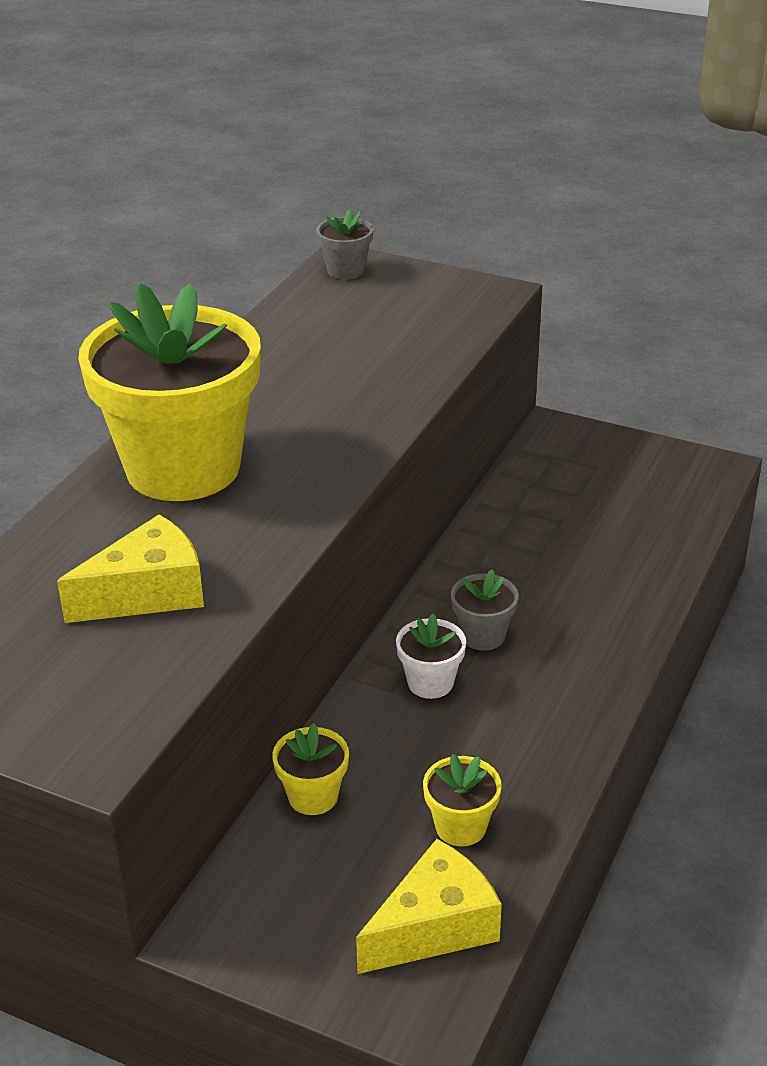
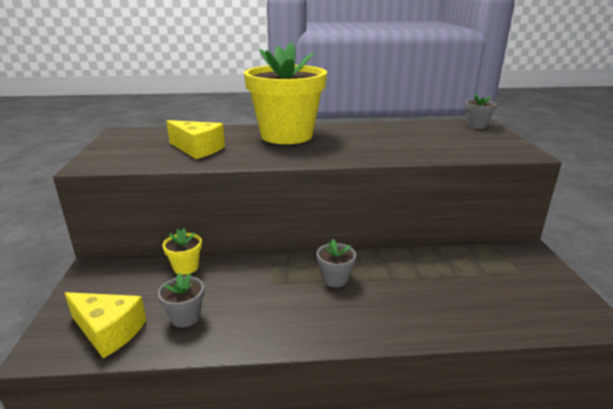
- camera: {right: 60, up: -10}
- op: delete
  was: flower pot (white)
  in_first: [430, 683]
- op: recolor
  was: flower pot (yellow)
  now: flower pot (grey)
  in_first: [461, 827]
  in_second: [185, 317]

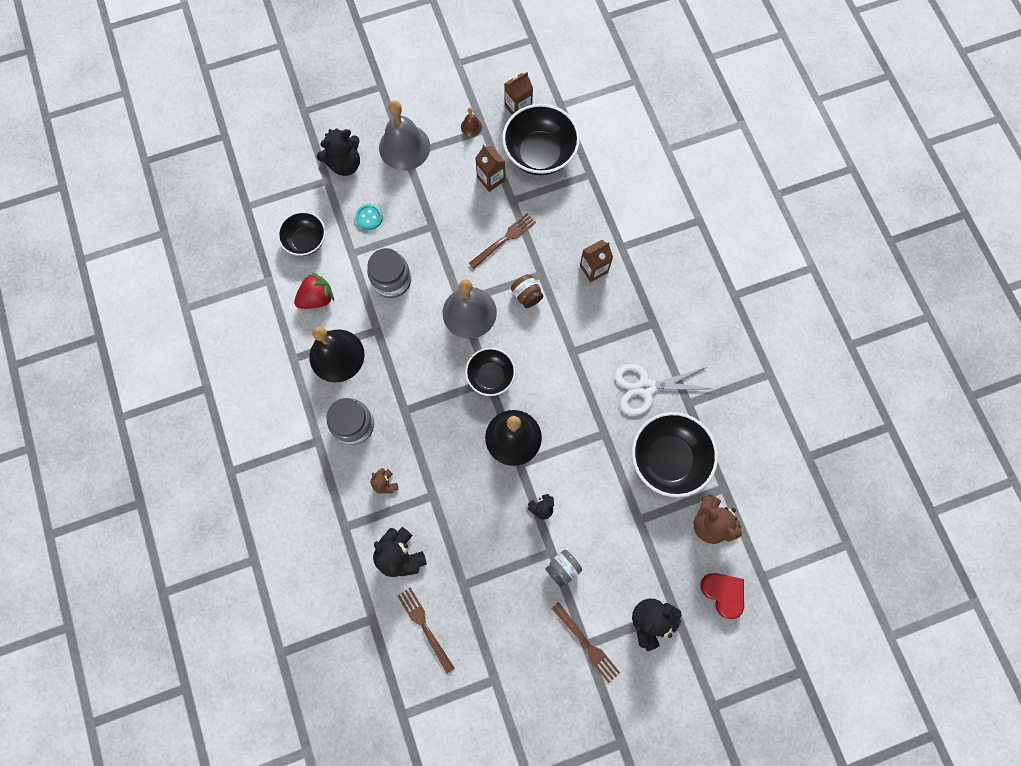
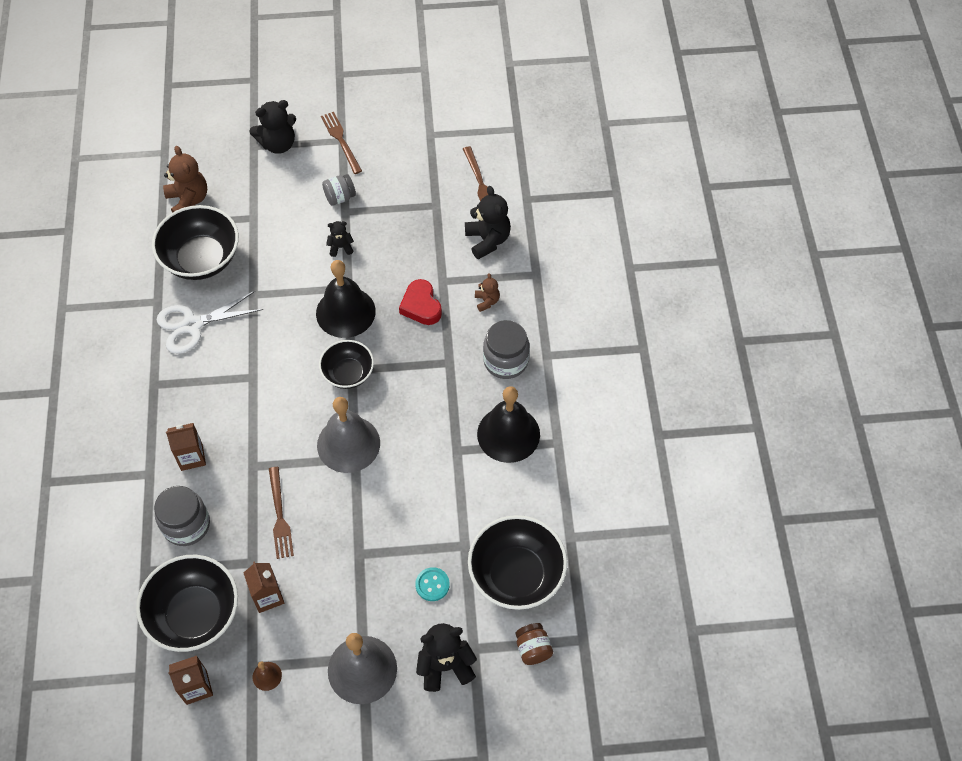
- camera: {right: -165, up: -15}
- op: delete
  was: strawberry (red)
  in_first: [317, 298]
- op: move
  was: jar (grey)
  in_first: [392, 280]
  in_second: [186, 525]
- op: move
  was: jar (brown)
  in_first: [526, 295]
  in_second: [533, 649]
- op: move
  was: heart (red)
  in_first: [723, 593]
  in_second: [421, 306]
- op: rotate
  was: fork (brown)
  in_first: [504, 240]
  in_second: [279, 516]
  clockwise: -75
- op: rotate
  was: scissors (white)
  in_first: [646, 388]
  in_second: [192, 325]
  clockwise: 150
- op: resize
  was: bowl (black)
  in_first: [306, 241]
  in_second: [516, 575]
  ratio: 1.65

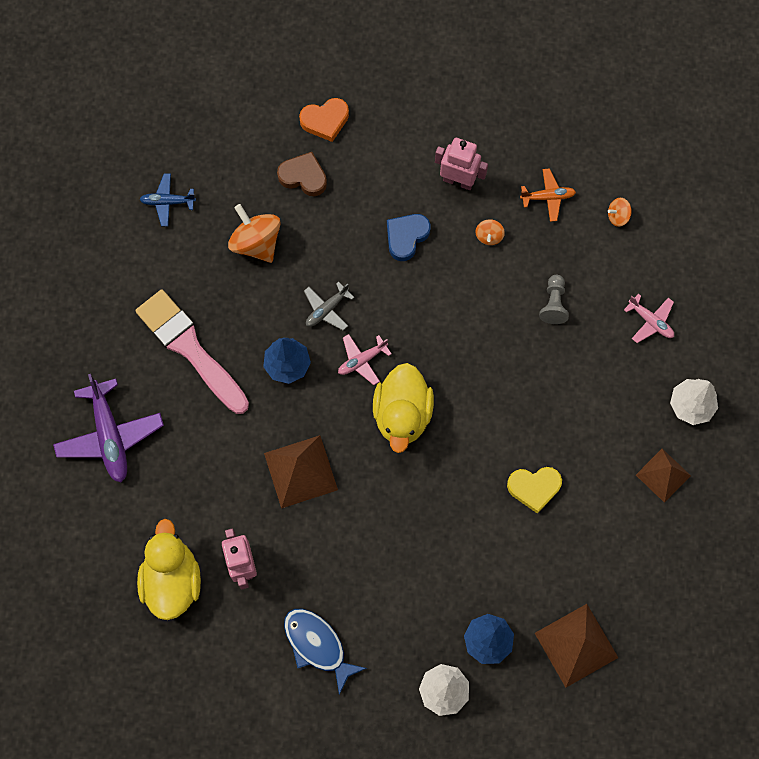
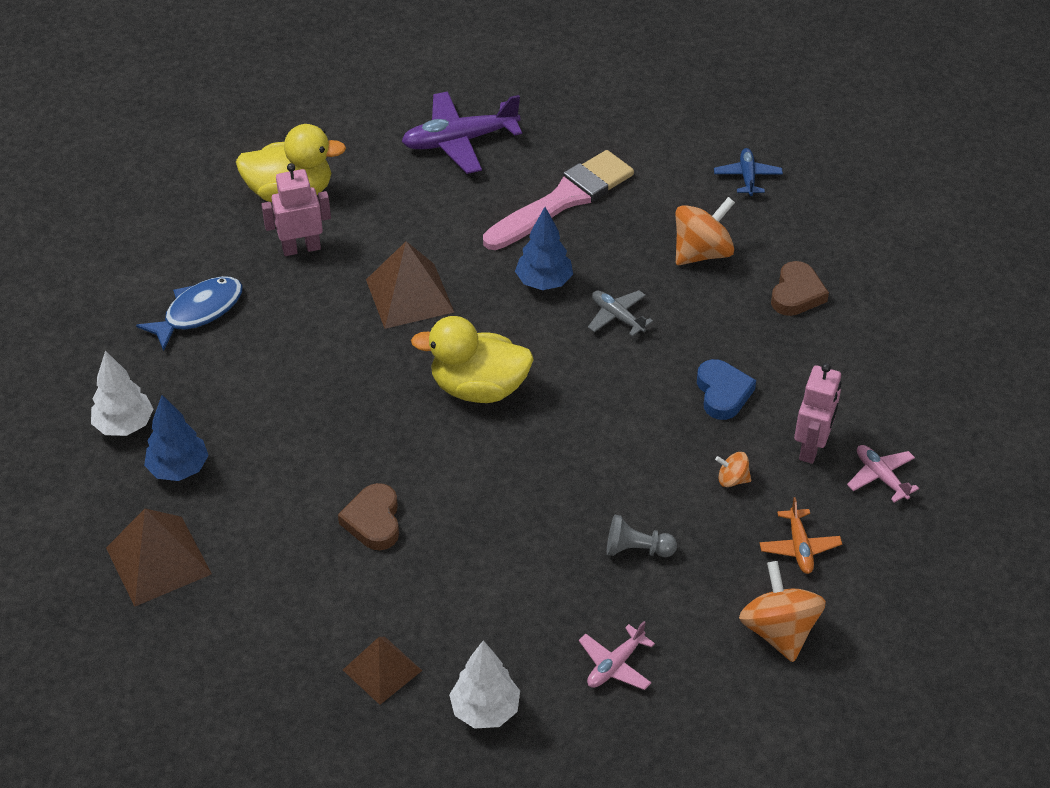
- camera: {right: 90, up: -25}
- op: delete
  was: heart (orange)
  in_first: [325, 121]
- op: move
  was: plane (pink)
  in_first: [362, 360]
  in_second: [881, 477]
- op: recolor
  was: heart (yellow)
  now: heart (brown)
  in_first: [534, 488]
  in_second: [373, 521]
- op: rotate
  was: heart (blue)
  in_first: [406, 237]
  in_second: [723, 393]
  clockwise: 45
- op: resize
  was: spinning top (orange)
  in_first: [618, 216]
  in_second: [778, 631]
  ratio: 2.02

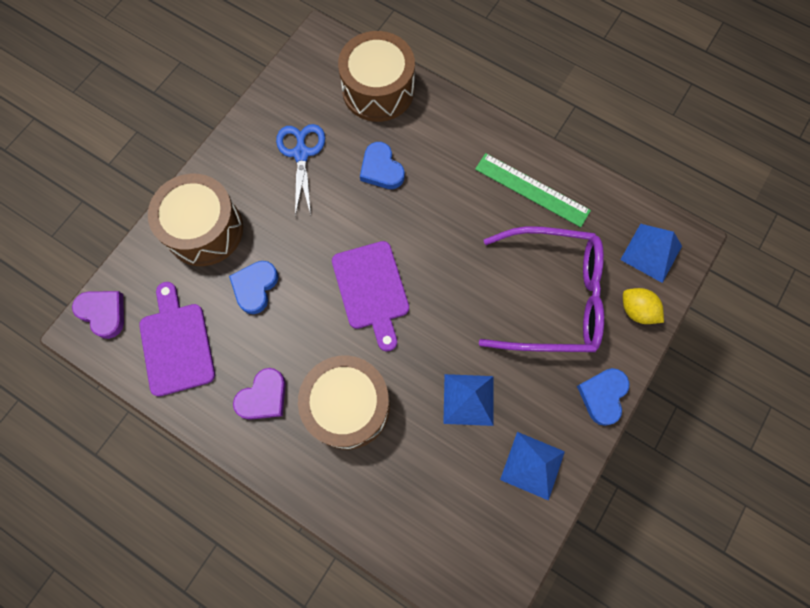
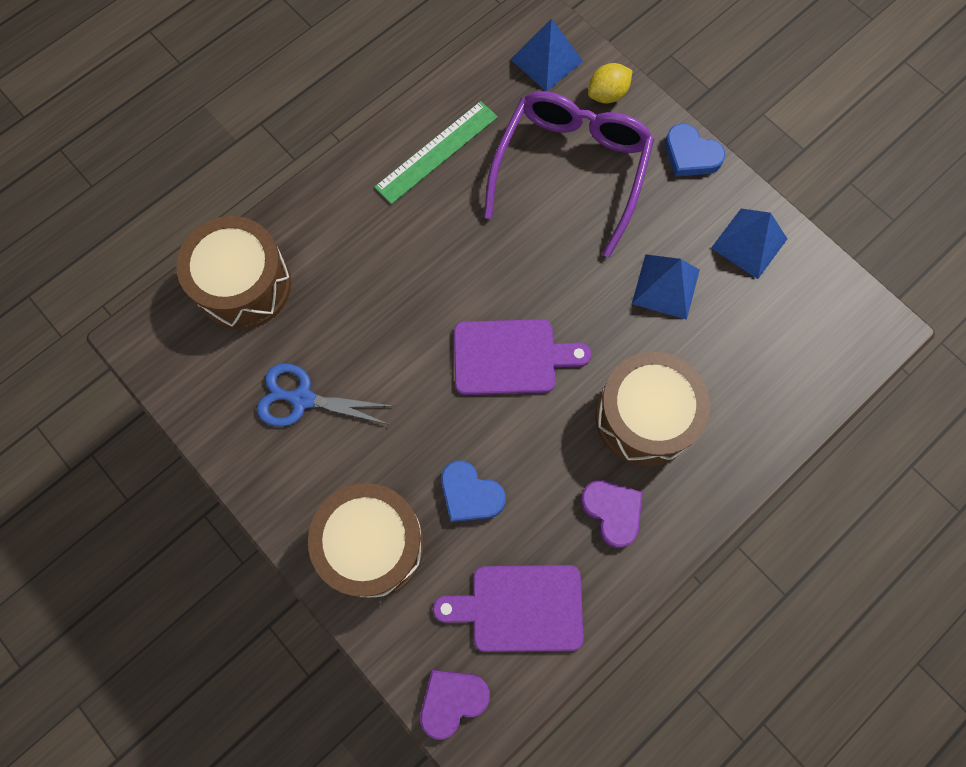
- camera: {right: -75, up: 0}
- op: delete
  was: heart (blue)
  in_first: [381, 169]

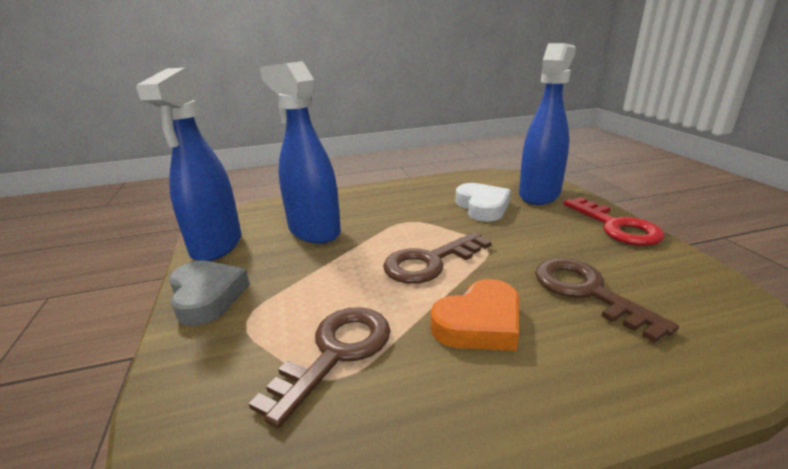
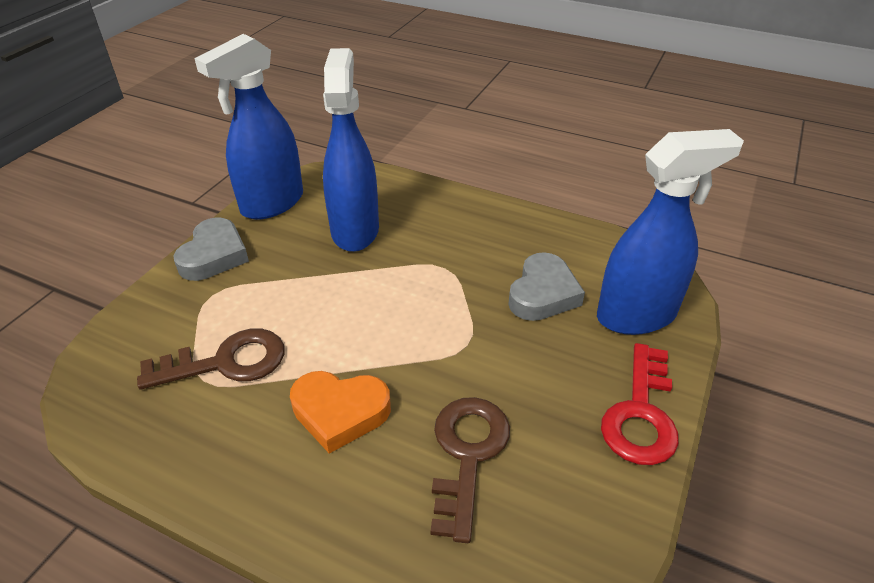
- camera: {right: 40, up: 15}
- op: delete
  was: key (brown)
  in_first: [430, 262]
- op: recolor
  was: heart (white)
  now: heart (grey)
  in_first: [482, 207]
  in_second: [543, 294]

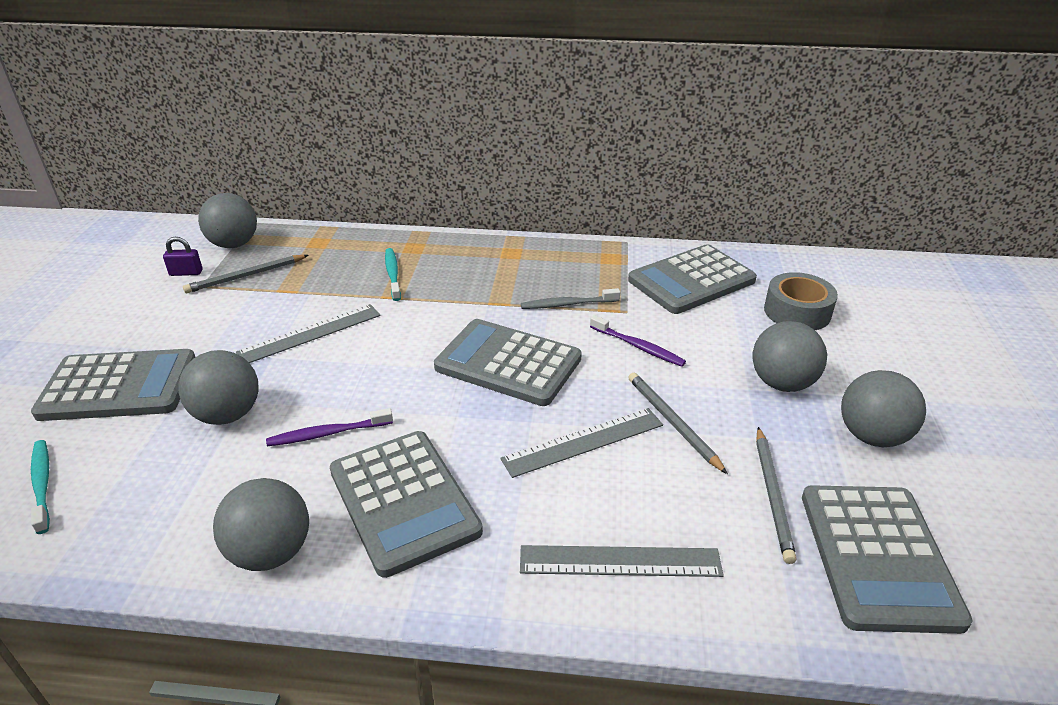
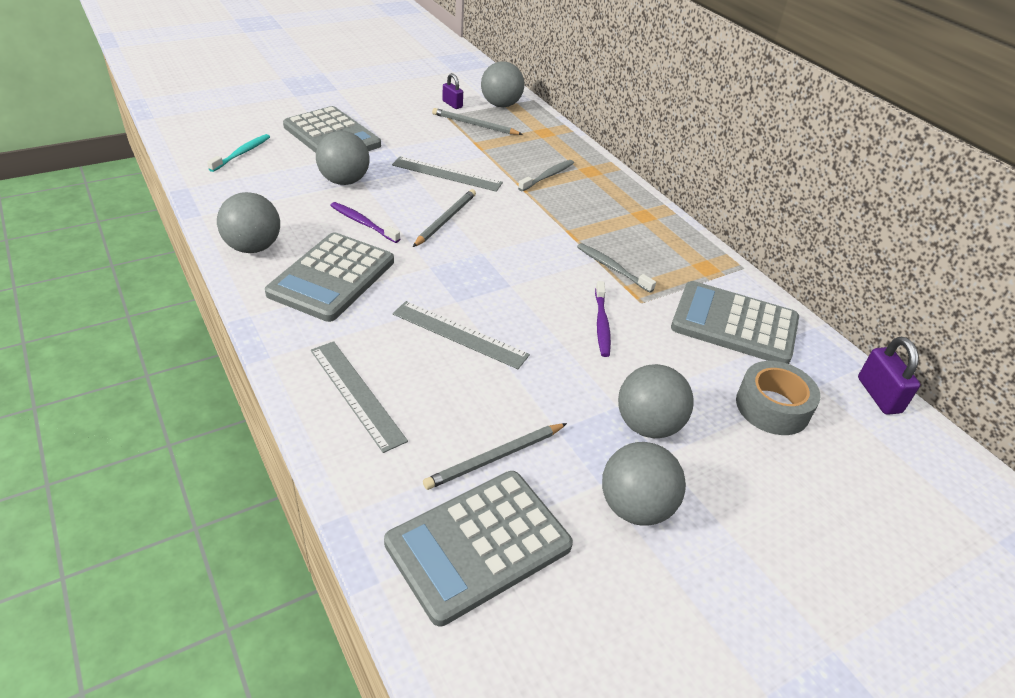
- camera: {right: 50, up: 5}
- op: delete
  was: calculator (grey)
  in_first: [508, 363]
- op: insert
  now: padlock (purple)
  in_second: [878, 395]
- op: move
  was: pencil (grey)
  in_first: [672, 423]
  in_second: [445, 220]
- op: recolor
  was: toothbrush (turquoise)
  now: toothbrush (grey)
  in_first: [393, 274]
  in_second: [548, 176]

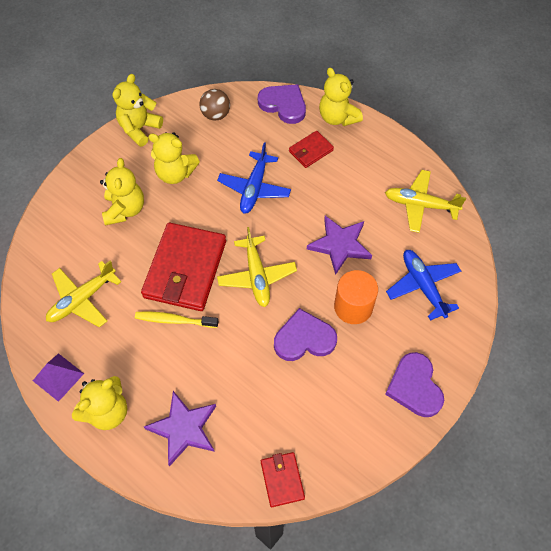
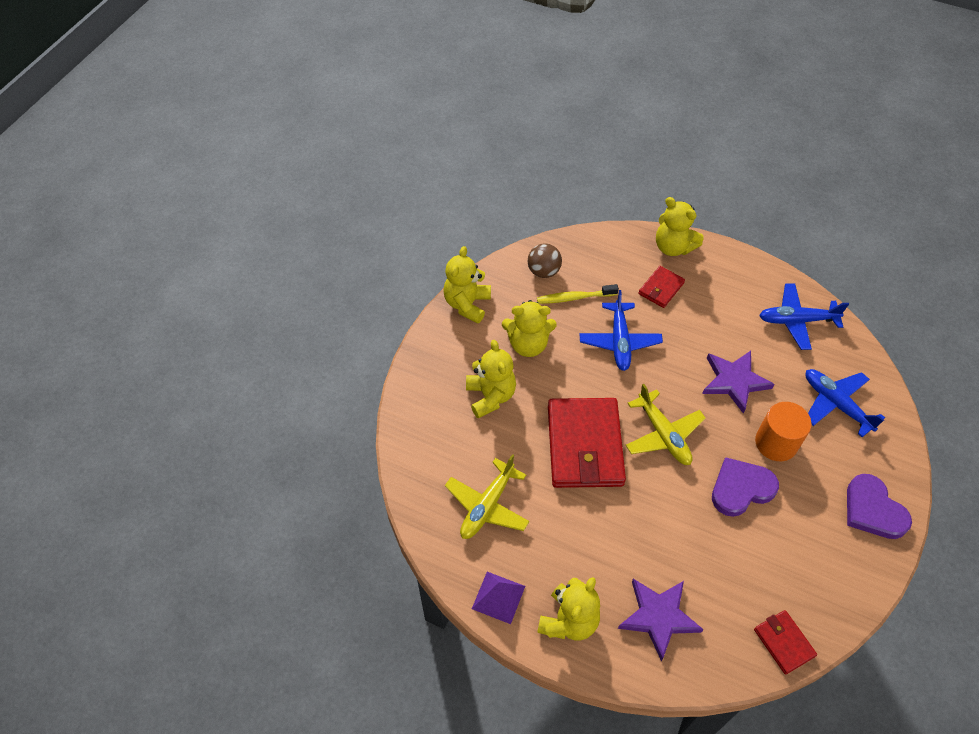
- camera: {right: -15, up: -5}
- op: delete
  was: heart (purple)
  in_first: [283, 105]
- op: move
  was: toothbrush (yellow)
  in_first: [174, 320]
  in_second: [574, 298]
- op: recolor
  was: plane (yellow)
  now: plane (blue)
  in_first: [420, 205]
  in_second: [796, 320]

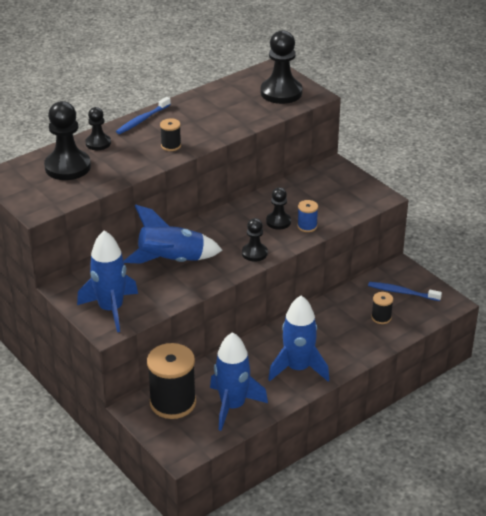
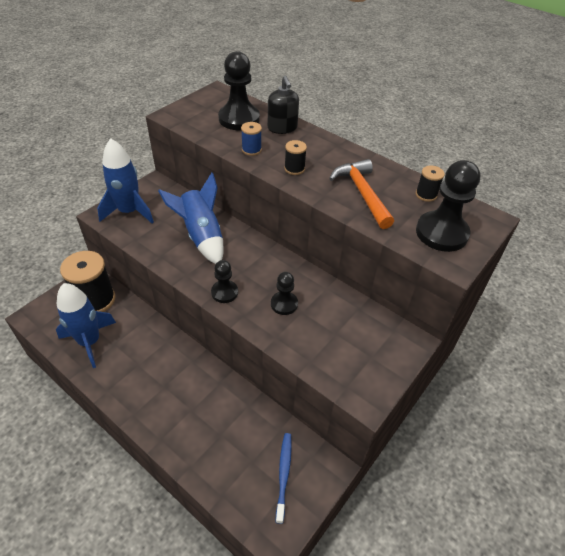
- camera: {right: 75, up: 10}
- op: delete
  was: toothbrush (blue)
  in_first: [142, 120]
- op: delete
  was: rocket (blue)
  in_first: [298, 368]
- op: insert
  now: hammer (orange)
  in_second: [362, 193]
- op: move
  was: spool (blue)
  in_first: [307, 226]
  in_second: [251, 150]
- op: move
  was: spool (black)
  in_first: [381, 317]
  in_second: [426, 195]
- op: replace
  was: pawn (black)
  now: soap dispenser (black)
  in_first: [98, 143]
  in_second: [282, 128]

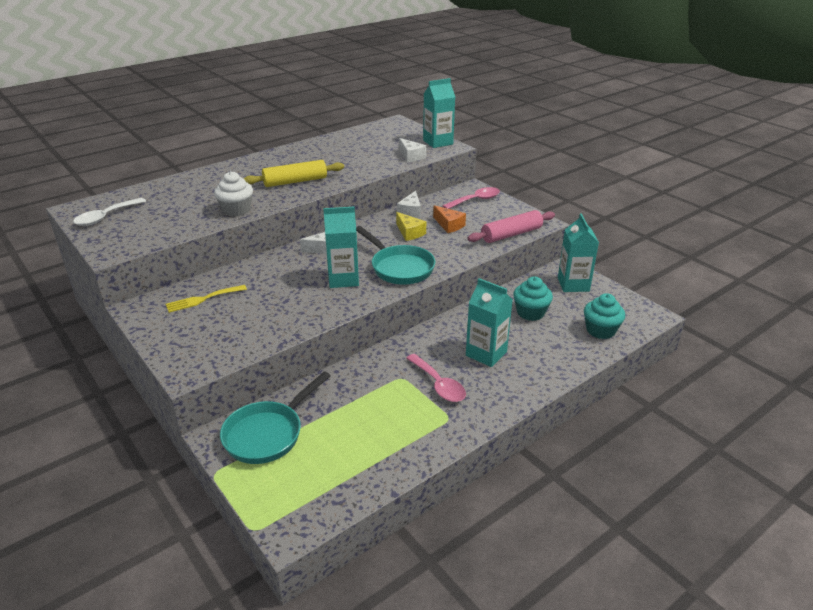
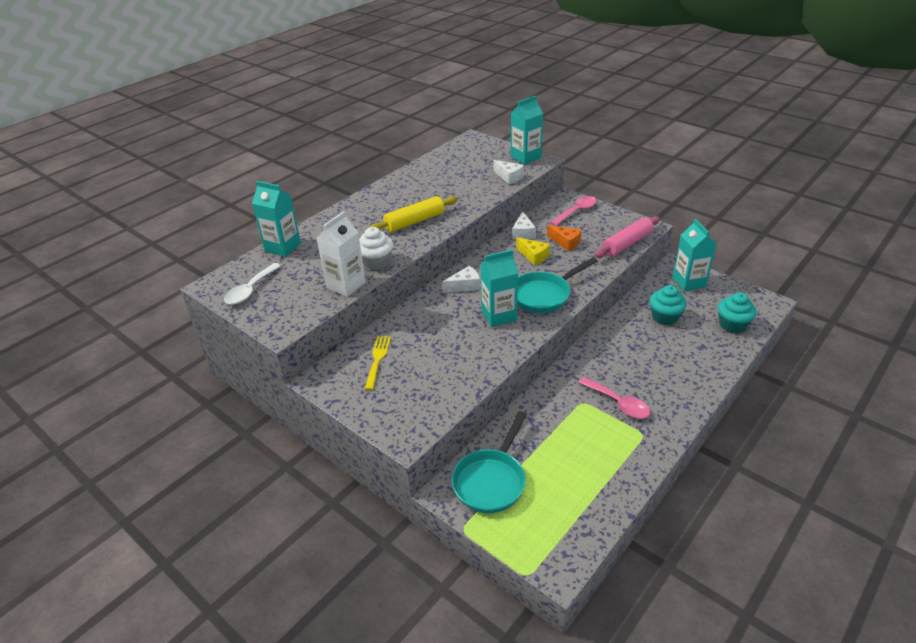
- camera: {right: -10, up: 5}
- op: insert
  now: carton (white)
  in_second: [346, 285]
- op: move
  was: carton (turquoise)
  in_first: [486, 353]
  in_second: [283, 247]
- op: rotate
  was: fork (yellow)
  in_first: [203, 299]
  in_second: [377, 359]
  clockwise: 135
- op: rotate
  was: pan (turquoise)
  in_first: [399, 268]
  in_second: [544, 295]
  clockwise: 105

